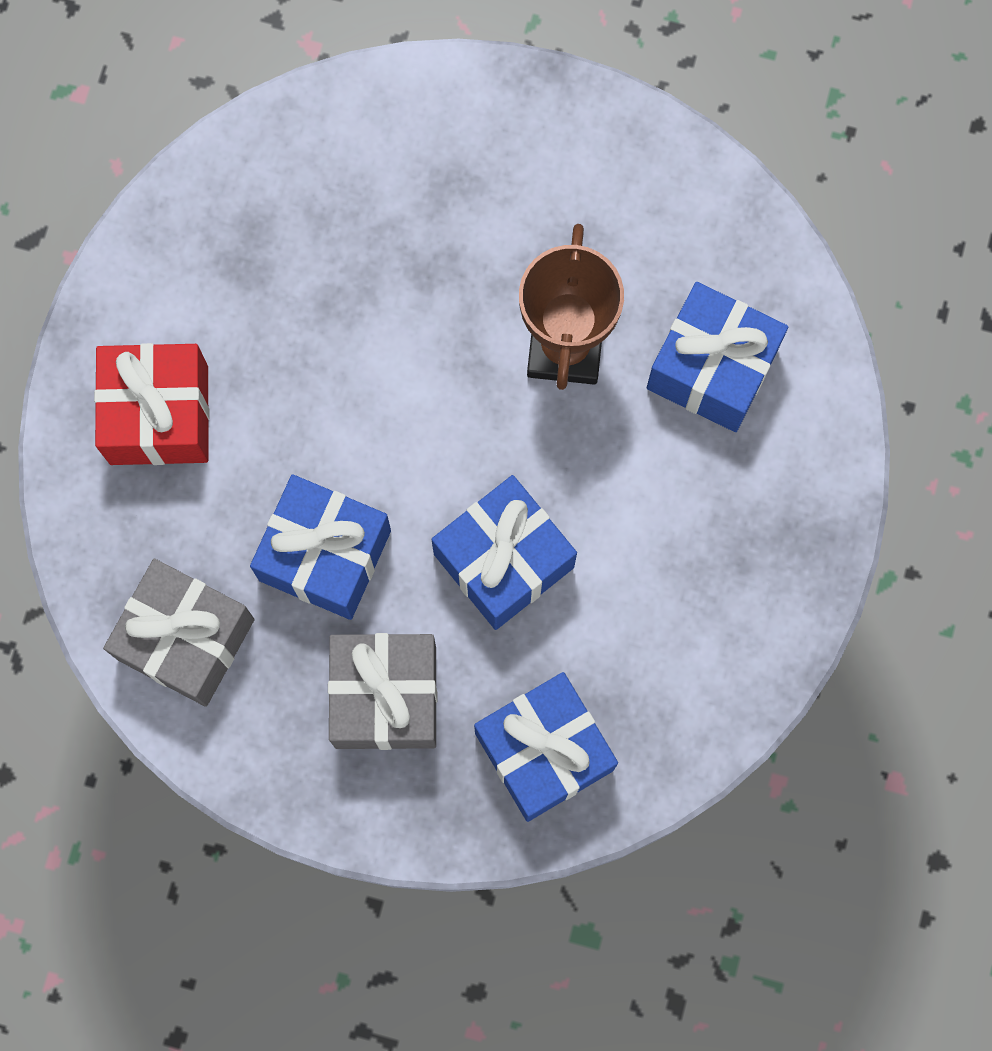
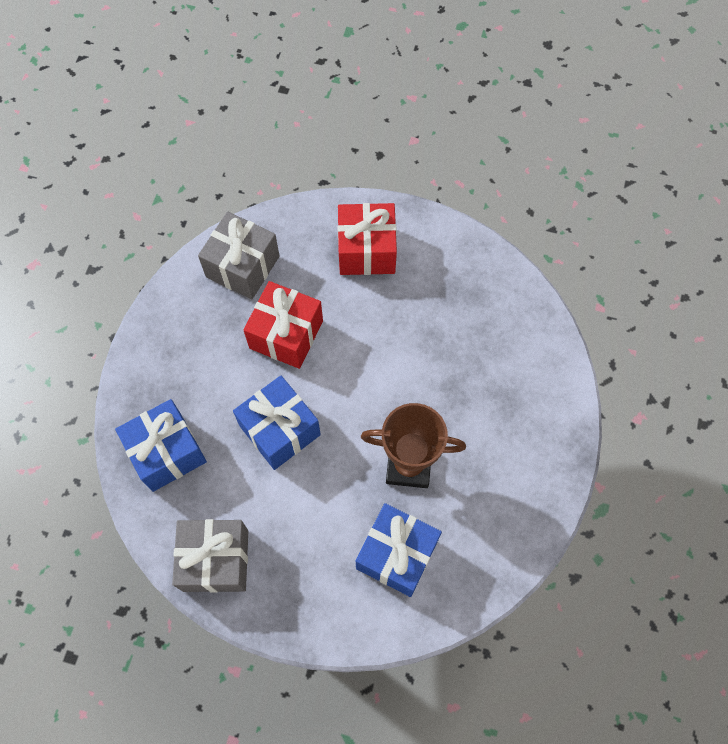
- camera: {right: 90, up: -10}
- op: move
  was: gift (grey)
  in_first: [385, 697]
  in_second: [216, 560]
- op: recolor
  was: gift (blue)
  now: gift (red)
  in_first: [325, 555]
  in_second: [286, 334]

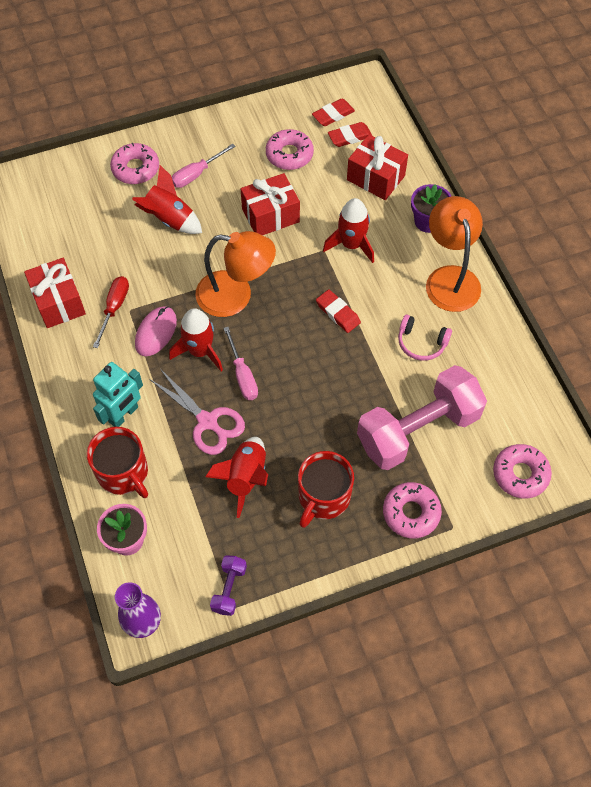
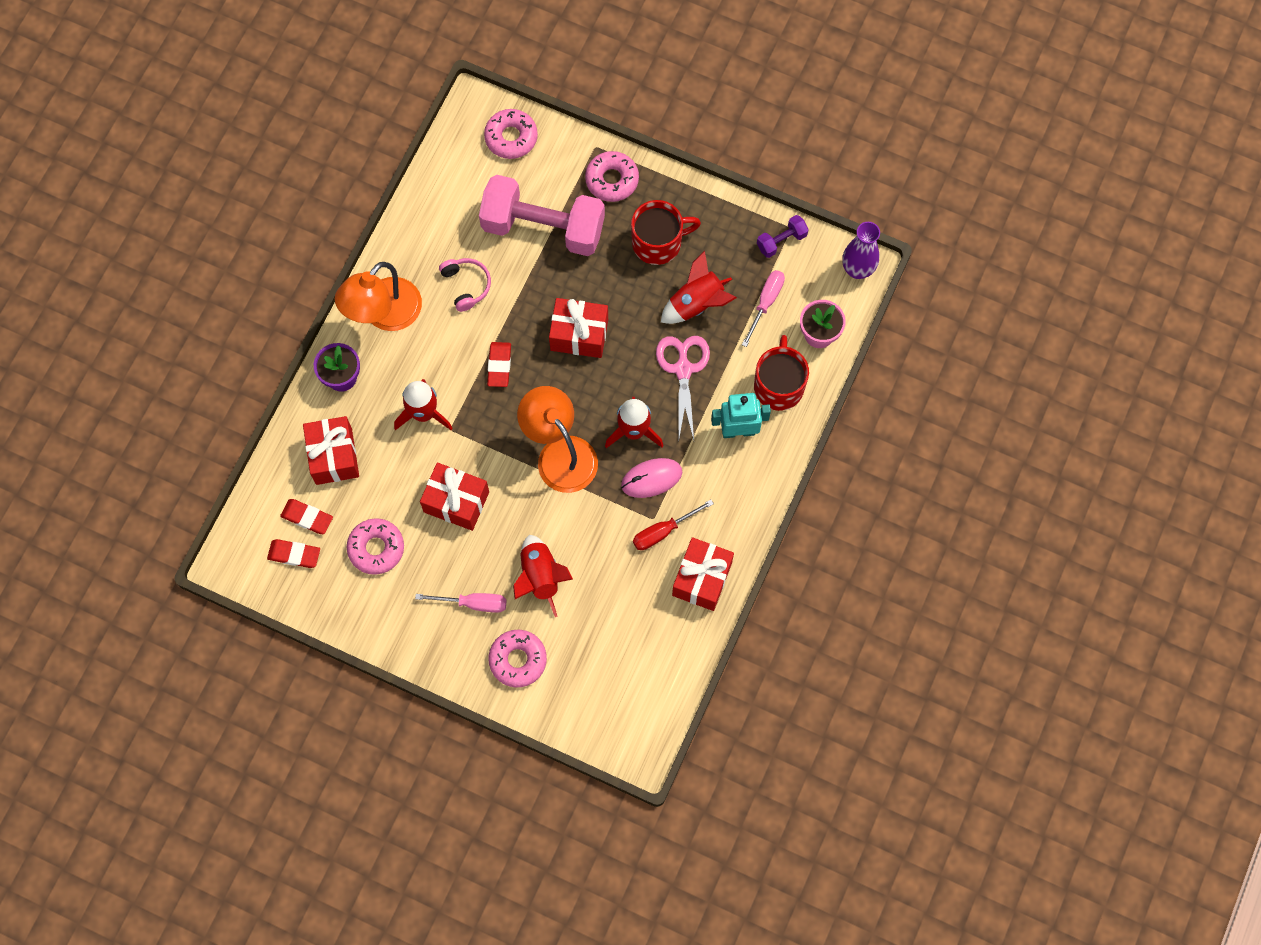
- camera: {right: -135, up: 10}
- op: insert
  now: gift (red)
  in_second: [579, 335]
- op: move
  was: screwdriver (pink)
  in_first: [242, 375]
  in_second: [765, 303]

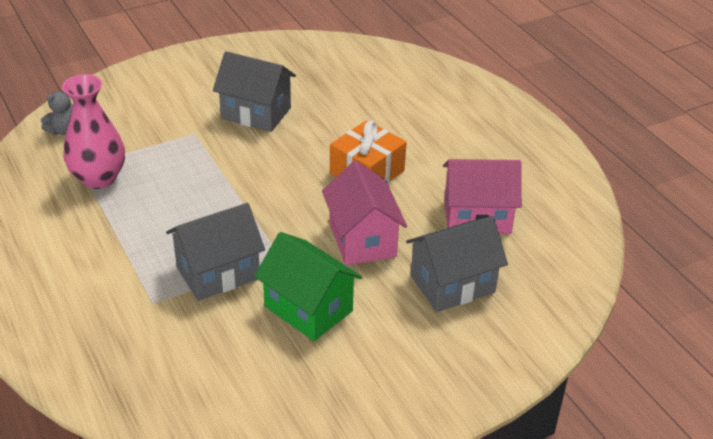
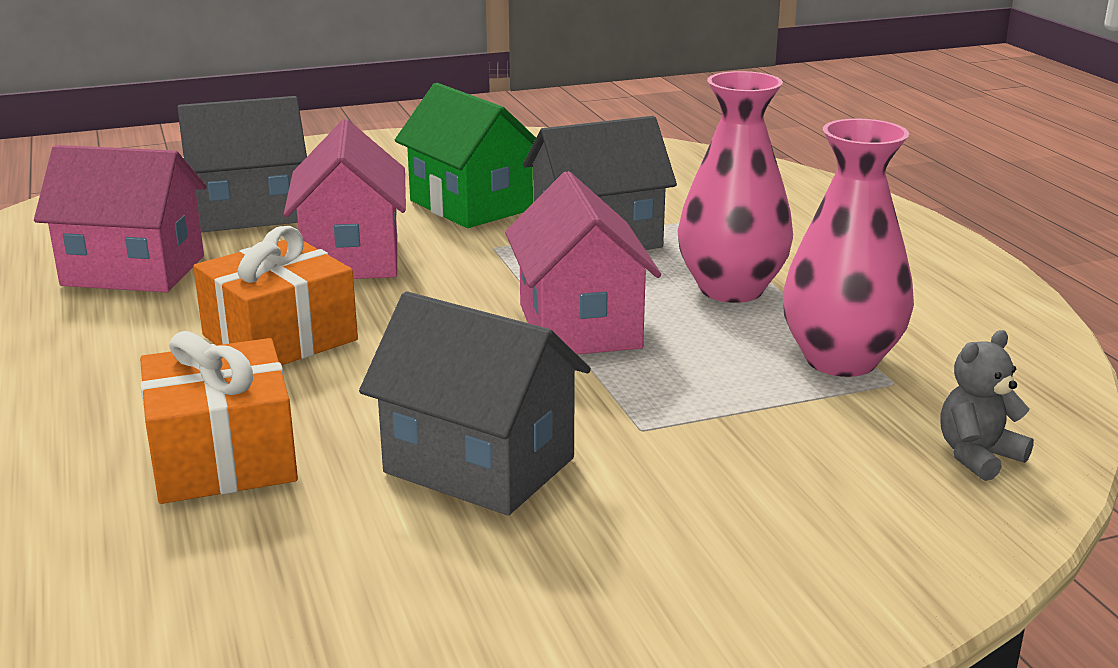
- camera: {right: -170, up: -15}
- op: insert
  now: gift (orange)
  in_second: [223, 457]
- op: insert
  now: house (pink)
  in_second: [580, 326]
- op: insert
  now: vase (pink)
  in_second: [731, 289]

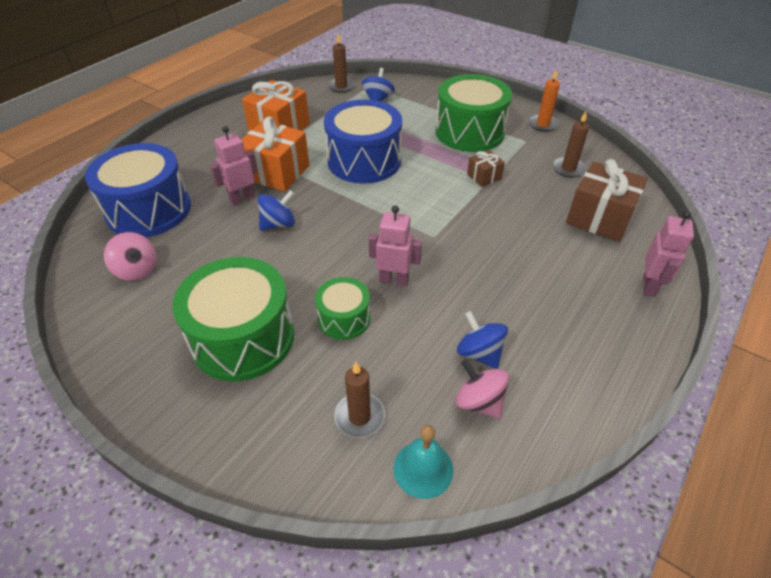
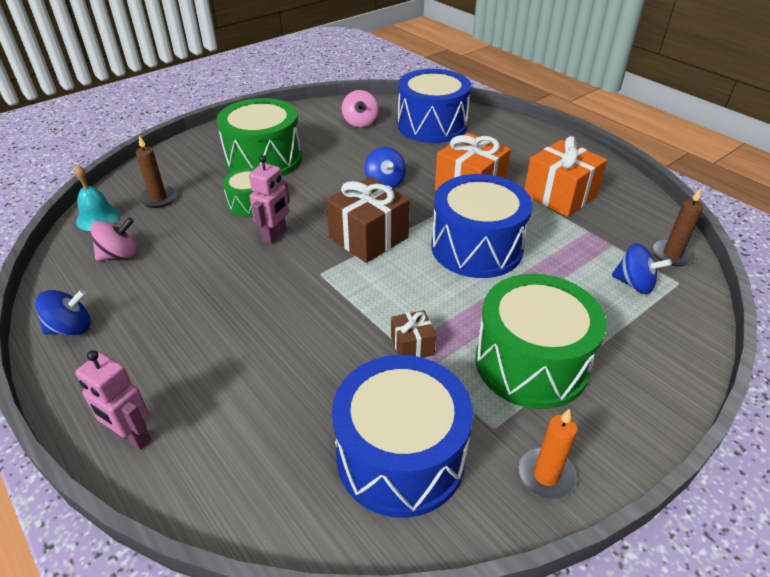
- camera: {right: 105, up: -5}
- op: delete
  was: robot (pink)
  in_first: [242, 199]
- op: move
  was: spinning top (blue)
  in_first: [479, 353]
  in_second: [71, 328]
- op: move
  was: gift (brown)
  in_first: [599, 218]
  in_second: [368, 237]
- op: replace
  was: candle (brown)
  now: drum (blue)
  in_first: [568, 169]
  in_second: [400, 456]
- op: rotate
  was: spinning top (pink)
  in_first: [137, 270]
  in_second: [360, 122]
  clockwise: -60

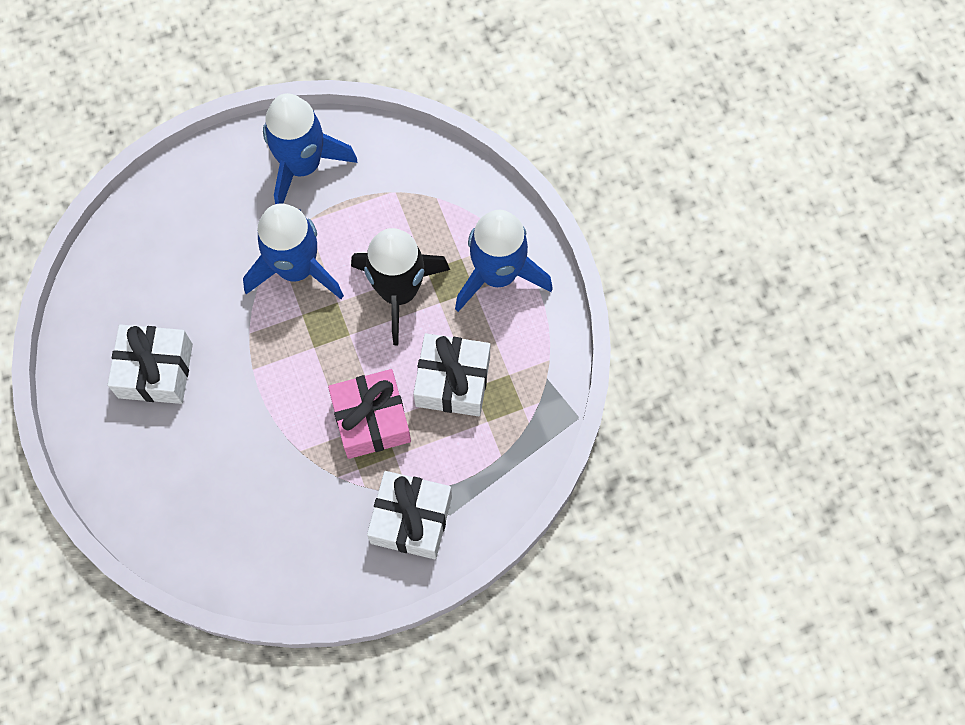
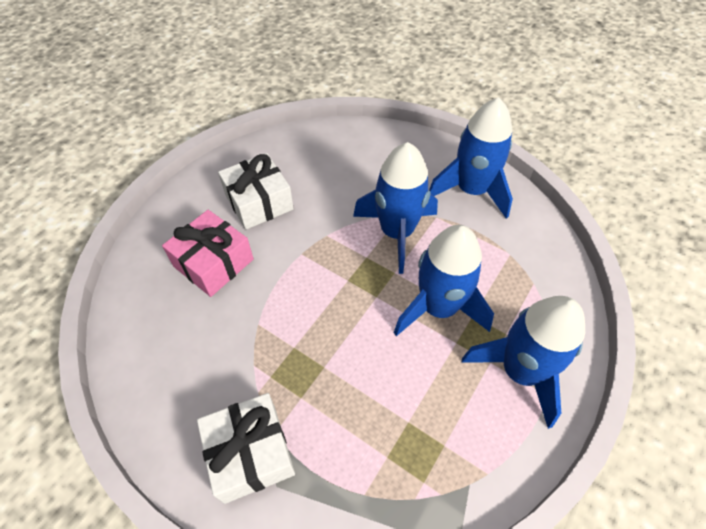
- camera: {right: 55, up: -15}
- op: delete
  was: gift (white)
  in_first: [453, 381]
- op: move
  was: gift (pink)
  in_first: [371, 420]
  in_second: [213, 263]
- op: recolor
  was: rocket (black)
  now: rocket (blue)
  in_first: [399, 292]
  in_second: [438, 307]

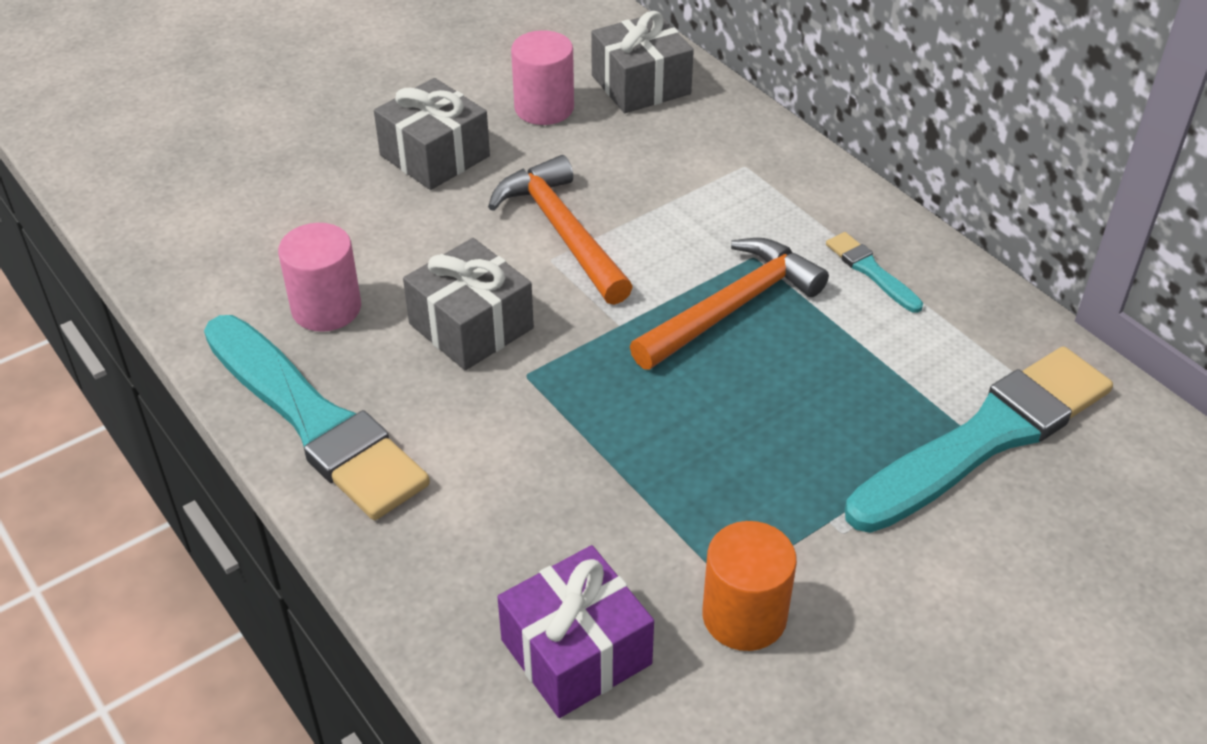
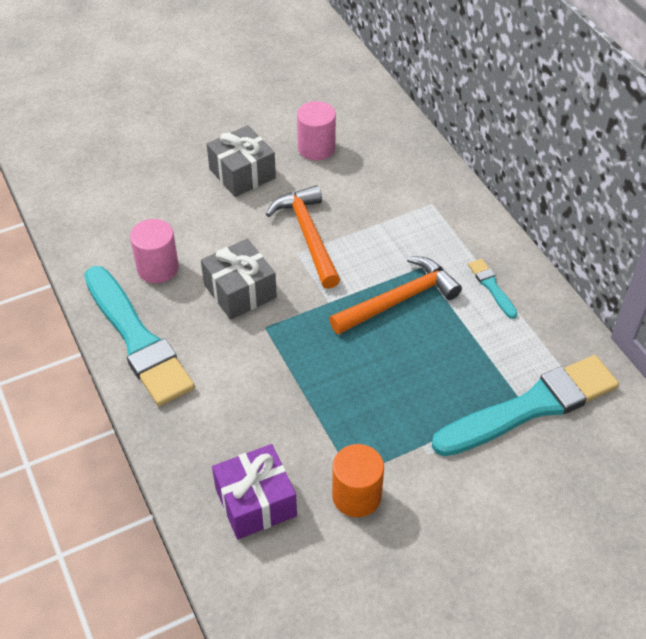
- camera: {right: 10, up: 5}
- op: delete
  was: gift (grey)
  in_first: [641, 84]

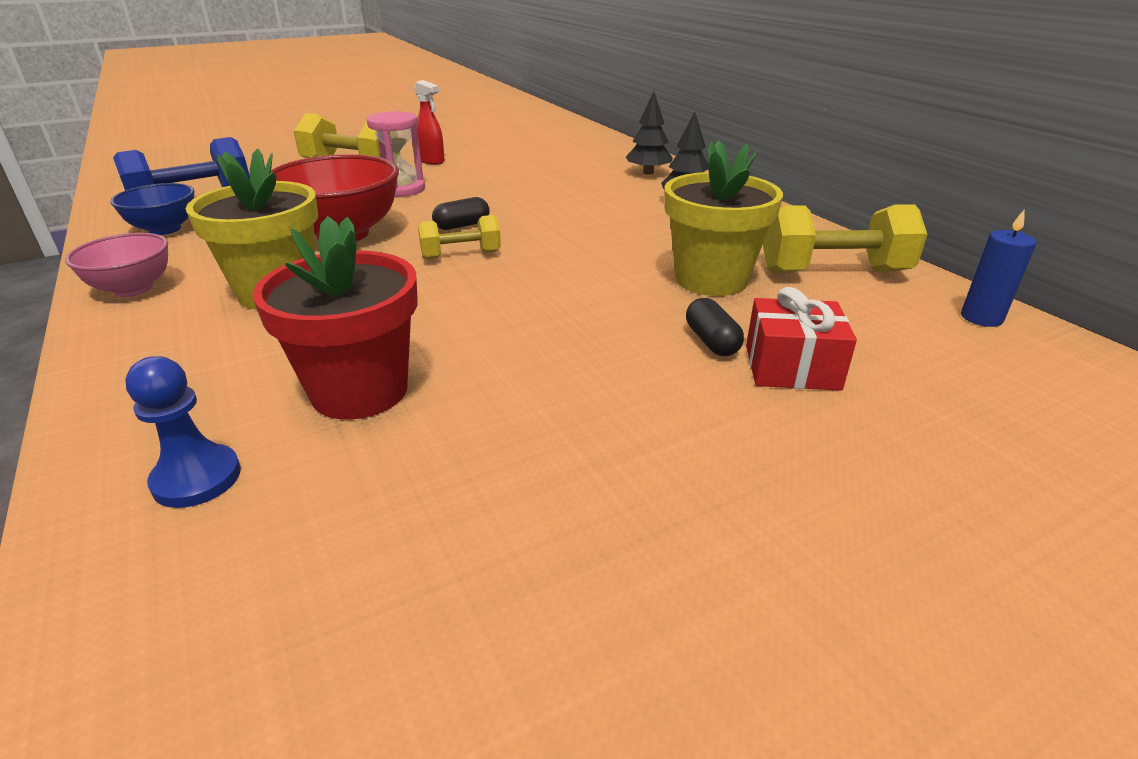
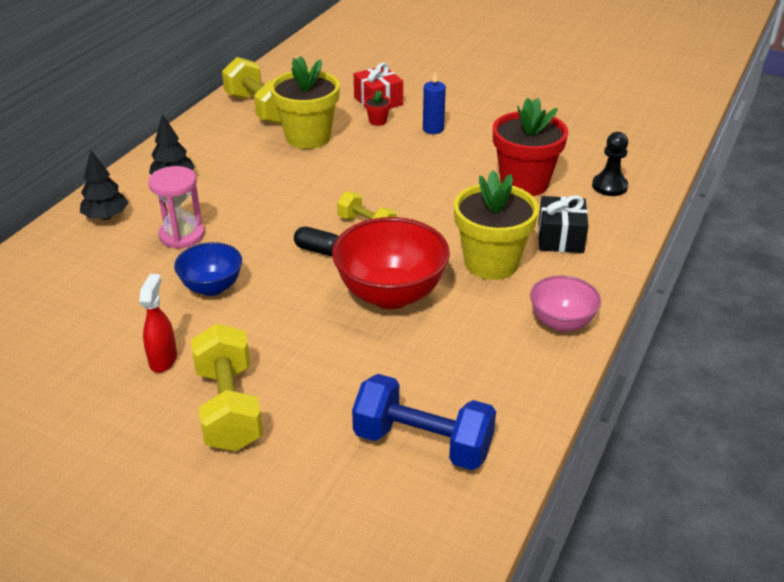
- camera: {right: -125, up: 5}
- op: insert
  now: gift (black)
  in_second: [560, 238]
- op: move
  was: bowl (blue)
  in_first: [165, 229]
  in_second: [212, 287]
- op: move
  was: hourglass (pink)
  in_first: [401, 189]
  in_second: [182, 235]
- op: move
  was: candle (blue)
  in_first: [981, 318]
  in_second: [433, 129]
- op: replace
  was: capsule (black)
  now: flower pot (red)
  in_first: [711, 341]
  in_second: [377, 121]
- op: recolor
  was: pawn (blue)
  now: pawn (black)
  in_first: [197, 478]
  in_second: [609, 186]

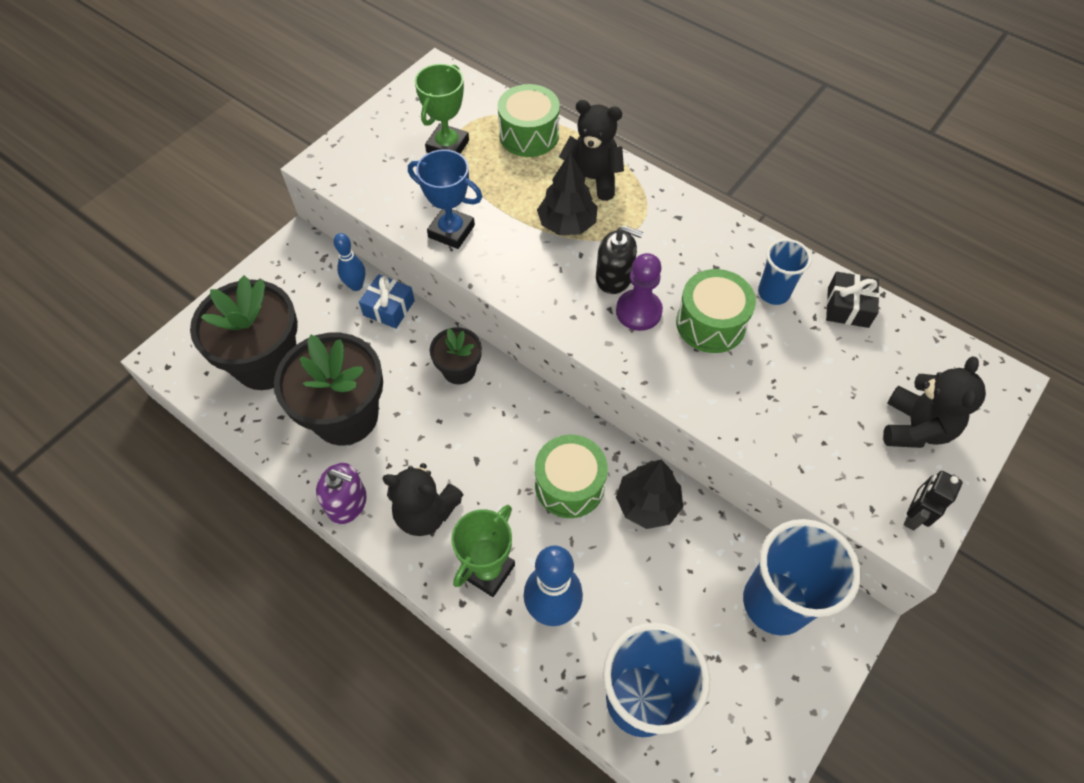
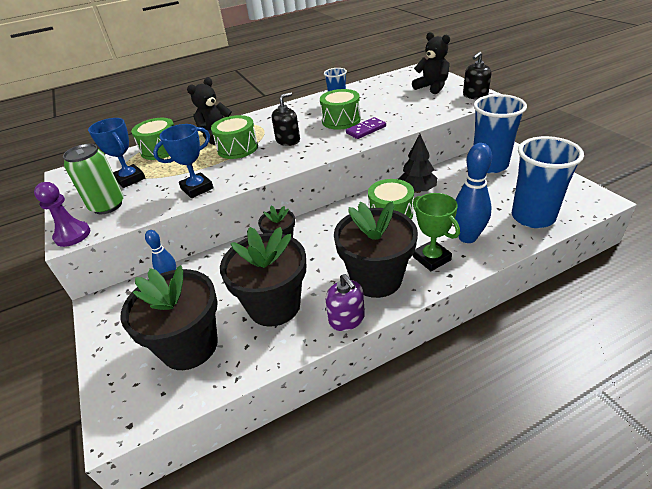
- camera: {right: -60, up: -20}
- op: delete
  was: gift (blue)
  in_first: [389, 308]
- op: delete
  was: gift (black)
  in_first: [848, 307]
- op: insert
  now: can (green)
  in_second: [107, 206]
- op: insert
  now: domino (purple)
  in_second: [366, 130]
- op: move
  was: pawn (purple)
  in_first: [638, 311]
  in_second: [72, 235]
- op: replace
  was: teddy bear (black)
  now: flower pot (black)
  in_first: [425, 512]
  in_second: [376, 278]
- op: replace
  was: tree (black)
  now: drum (green)
  in_first: [567, 224]
  in_second: [237, 148]
- op: replace
  was: robot (black)
  now: soap dispenser (black)
  in_first: [913, 515]
  in_second: [475, 95]
- op: recolor
  was: trophy (green)
  now: trophy (blue)
  in_first: [448, 146]
  in_second: [130, 179]
- op: rotate
  was: soap dispenser (purple)
  in_first: [347, 503]
  in_second: [346, 319]
  clockwise: 105

